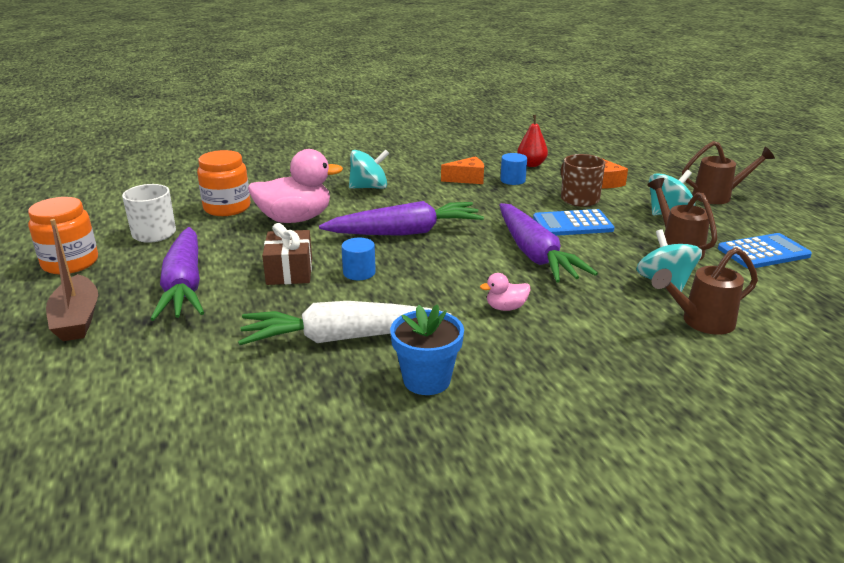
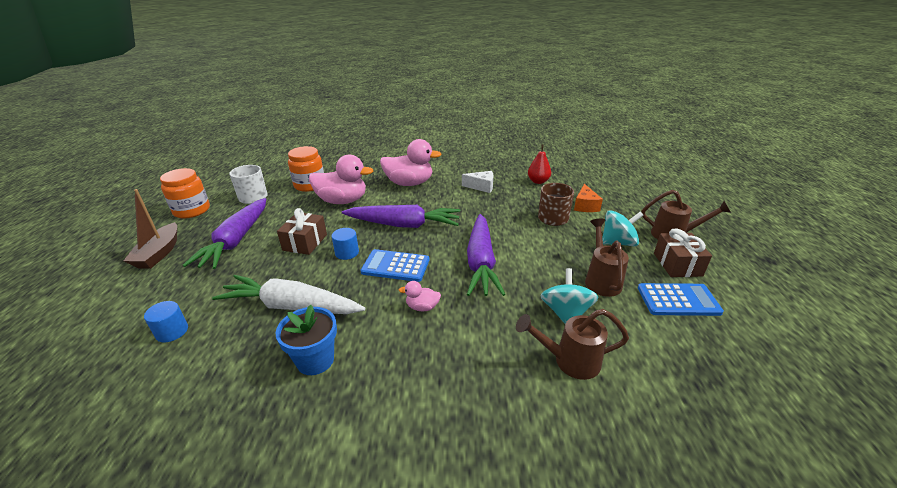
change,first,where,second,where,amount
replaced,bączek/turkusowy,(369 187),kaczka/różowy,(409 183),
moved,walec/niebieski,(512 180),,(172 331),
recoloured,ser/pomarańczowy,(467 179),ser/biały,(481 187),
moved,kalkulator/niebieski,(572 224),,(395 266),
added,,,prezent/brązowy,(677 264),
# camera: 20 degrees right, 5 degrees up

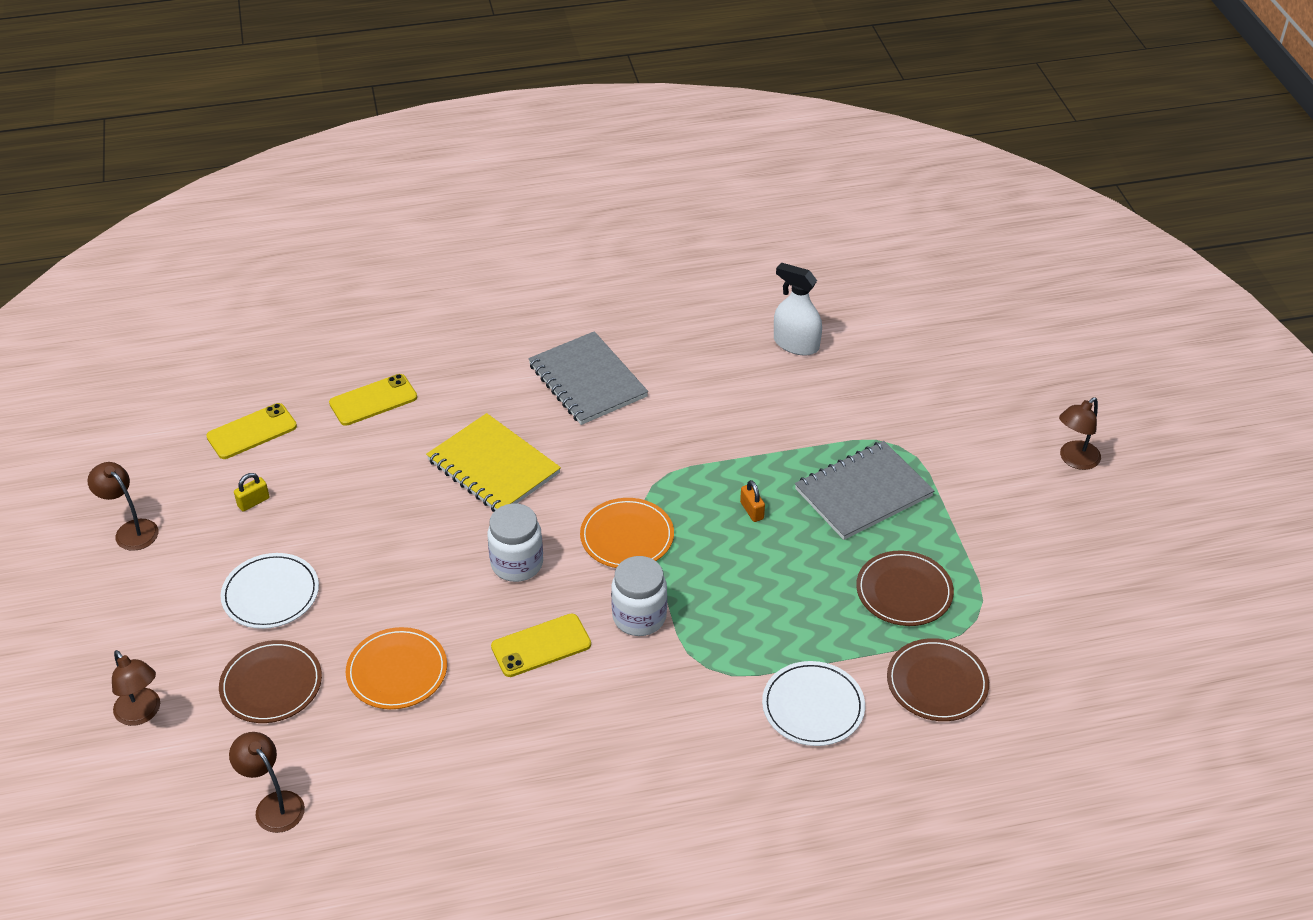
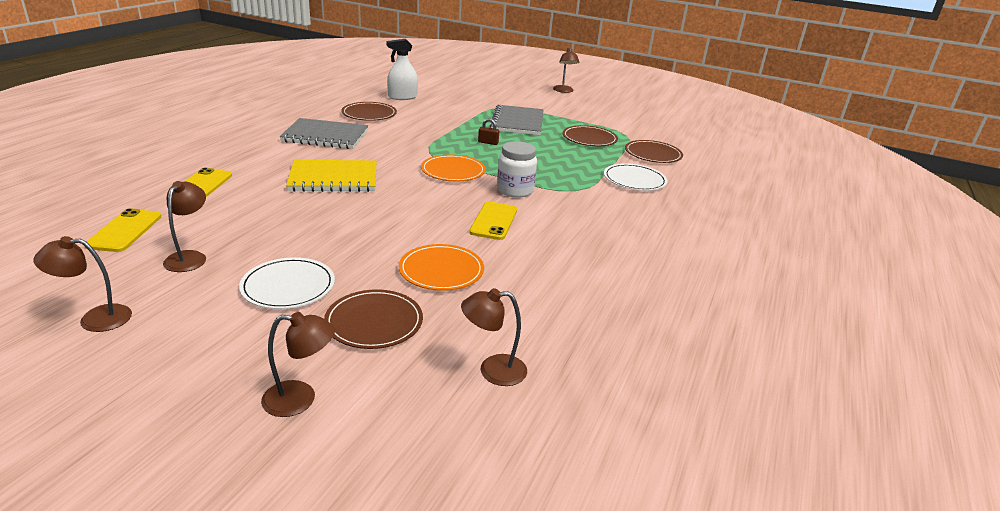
change,first,where,second,where,amount
replaced,kłódka/żółty,(253 502),lampka/brązowy,(189 257),
recoloured,kłódka/pomarańczowy,(752 511),kłódka/brązowy,(488 142),
removed,słoik/biały,(517 564),,,
added,,,talerz/brązowy,(369 114),
# camera: 55 degrees left, 15 degrees down

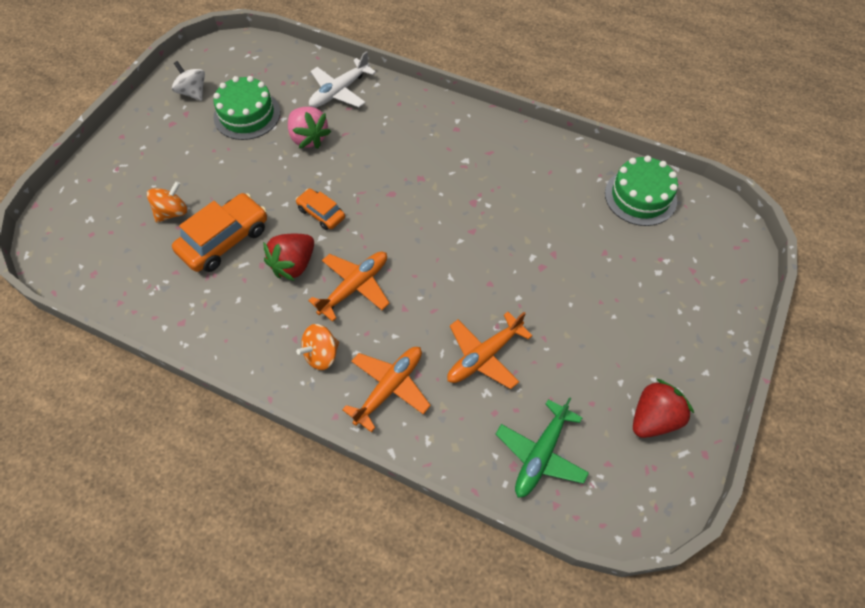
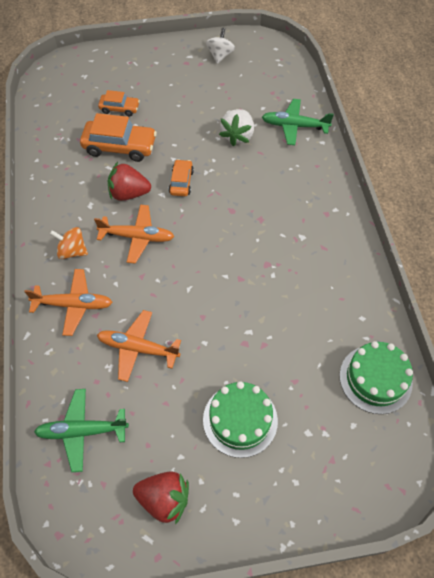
change,first,where,second,where,amount
recoloured,samolot/biały,(339 91),samolot/zielony,(295 126),
moved,tort/zielony,(247 115),,(240 420),
recoloured,truskawka/różowy,(308 138),truskawka/biały,(237 136),
replaced,bączek/pomarańczowy,(172 212),samochód/pomarańczowy,(119 108),
# camera: 55 degrees right, 0 degrees up

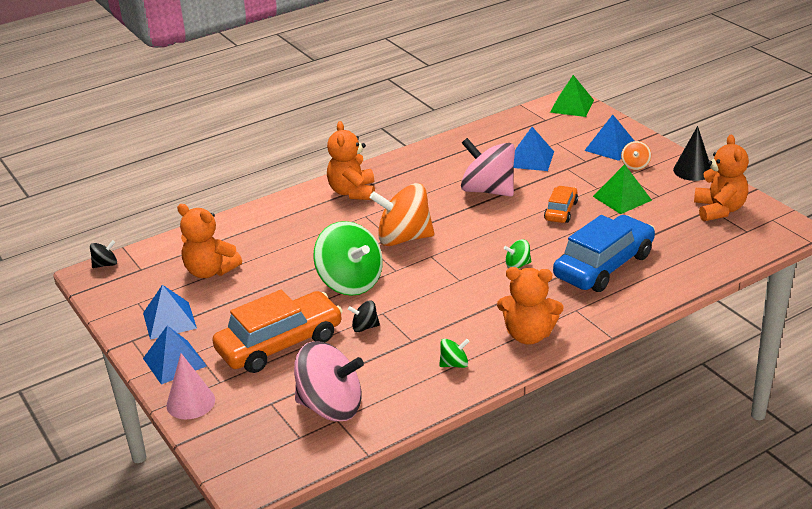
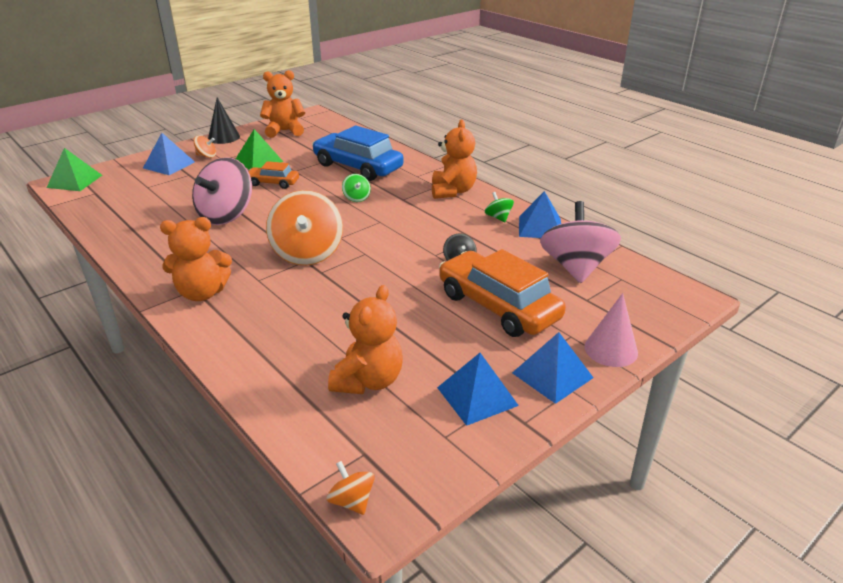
change,first,where,second,where,amount
moved,piramida/niebieski,(531 159),,(540 227),
removed,bączek/zielony,(350 282),,,
recoloured,bączek/czarny,(105 264),bączek/pomarańczowy,(352 501),
# camera: 100 degrees left, 0 degrees up

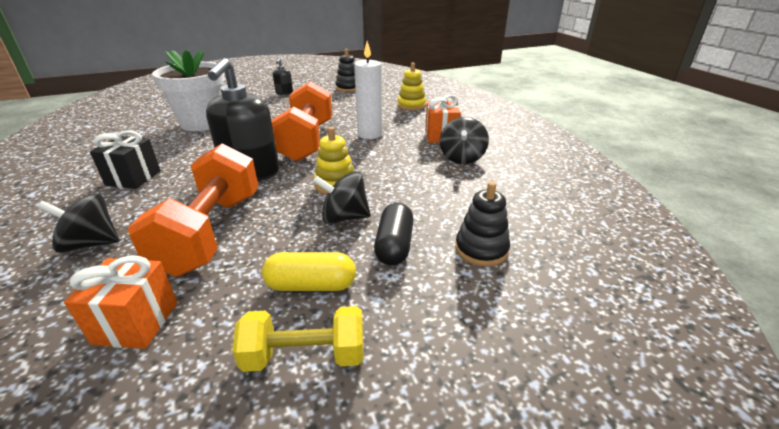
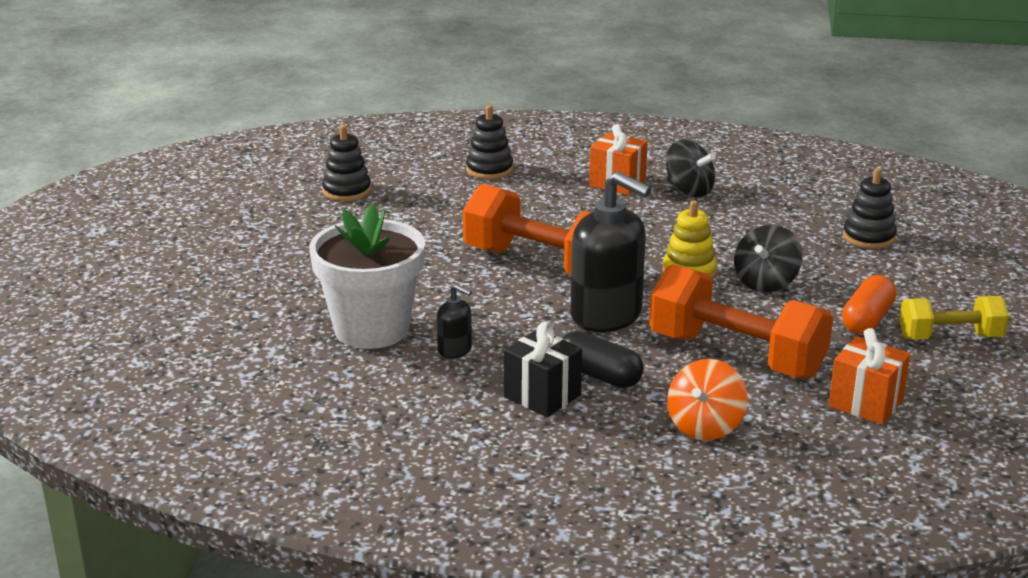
change,first,where,second,where,amount
removed,świeca/biały,(369 134),,,
moved,dozownik mydła/czarny,(284 93),,(455 350),
recoloured,zabawka nakładanka/żółty,(411 105),zabawka nakładanka/czarny,(489 170),
recoloured,bączek/czarny,(91 244),bączek/pomarańczowy,(705 426),
moved,kapsułka/czarny,(394 245),,(599 375),
recoloured,kapsułka/żółty,(311 285),kapsułka/pomarańczowy,(867 319),
turned,hantel/żółty,(305 355),,(950 337),60 degrees clockwise
# camera: 60 degrees left, 5 degrees down

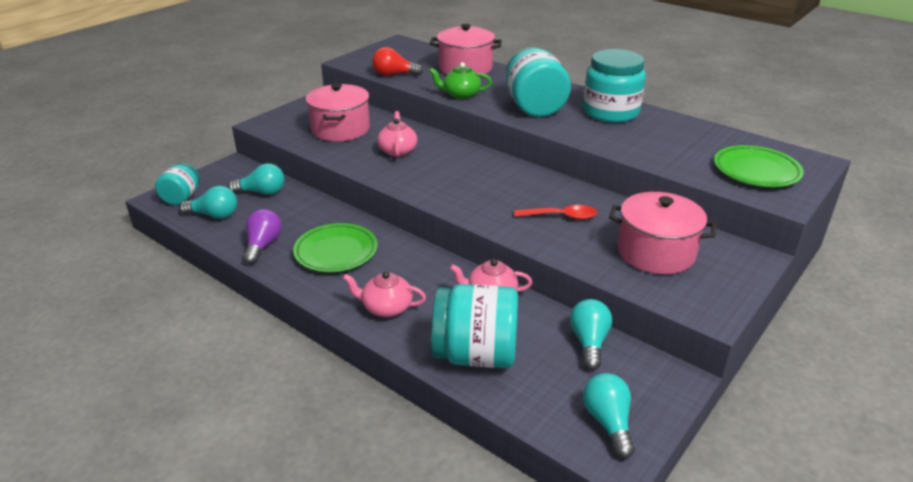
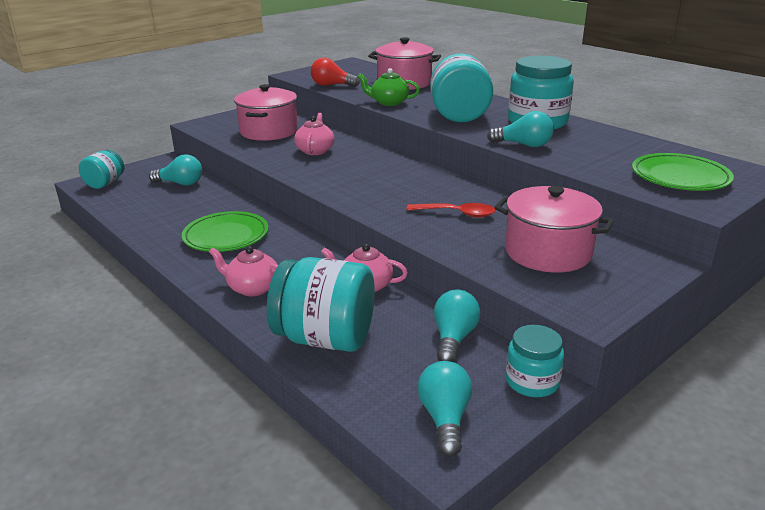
change,first,where,second,where,amount
moved,żarówka/turkusowy,(214 215),,(523 145),
removed,żarówka/fioletowy,(263 245),,,
added,,,słoik/turkusowy,(532 381),
# camera: 10 degrees right, 5 degrees down

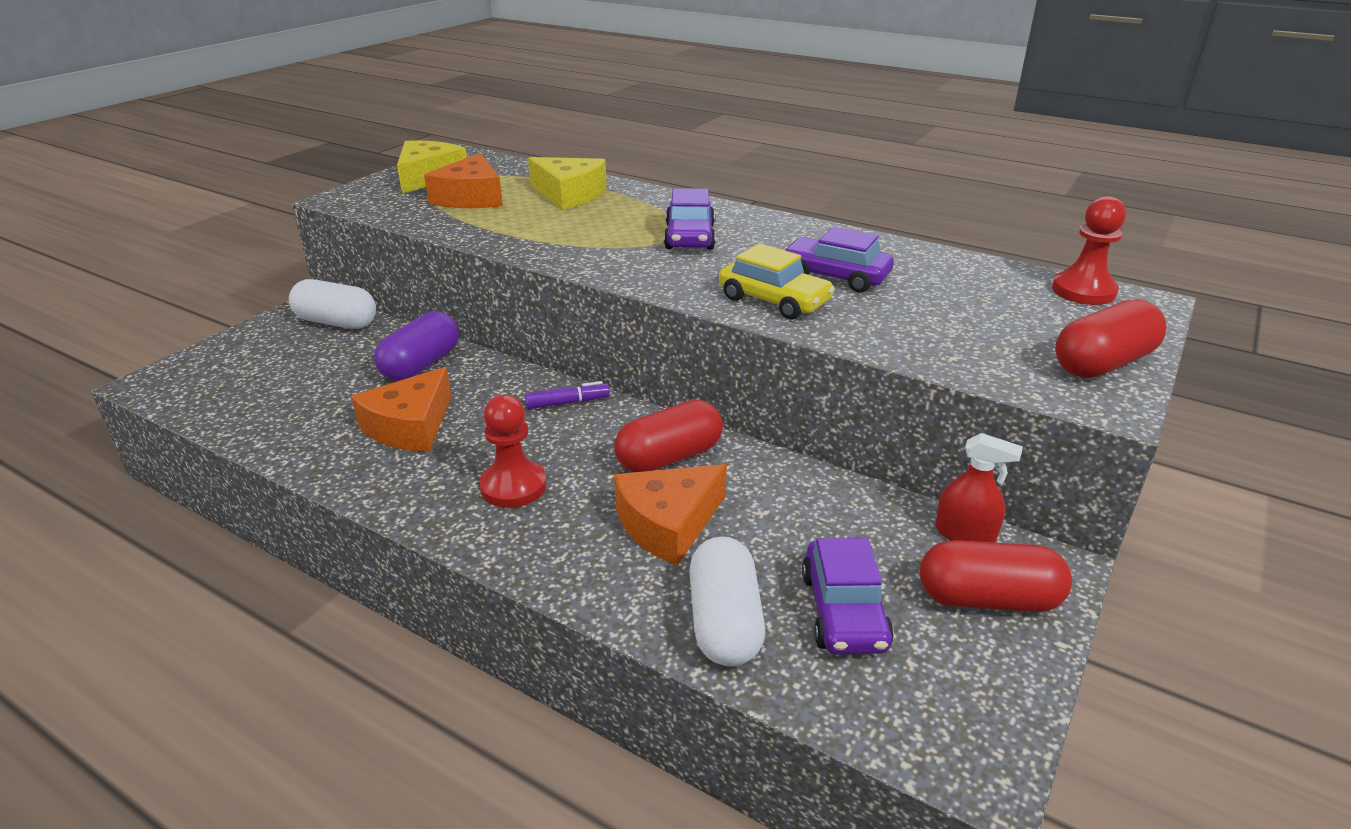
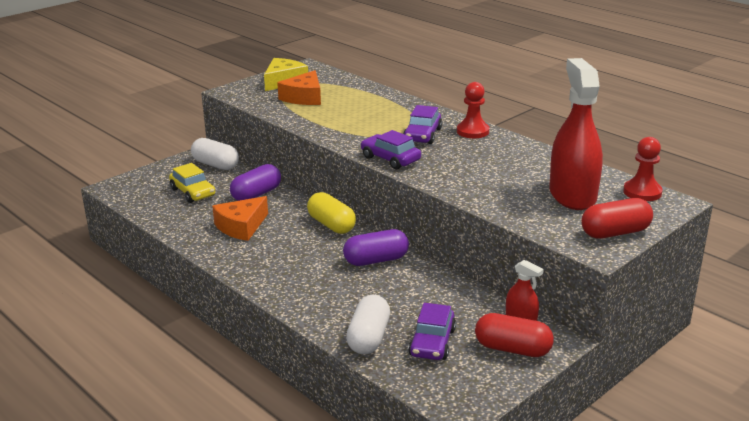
change,first,where,second,where,amount
removed,ser/żółty,(569 194),,,
moved,samochód/fioletowy,(835 276),,(390 159),
moved,samochód/żółty,(774 300),,(193 192),
replaced,flamaster/fioletowy,(567 402),kapsułka/żółty,(331 225),
moved,pionek/czerwony,(513 486),,(472 131),
recoloured,kapsułka/czerwony,(669 457),kapsułka/fioletowy,(376 260),
removed,ser/pomarańczowy,(668 523),,,
added,,,spryskiwacz/czerwony,(572 195),
# camera: 15 degrees right, 5 degrees down

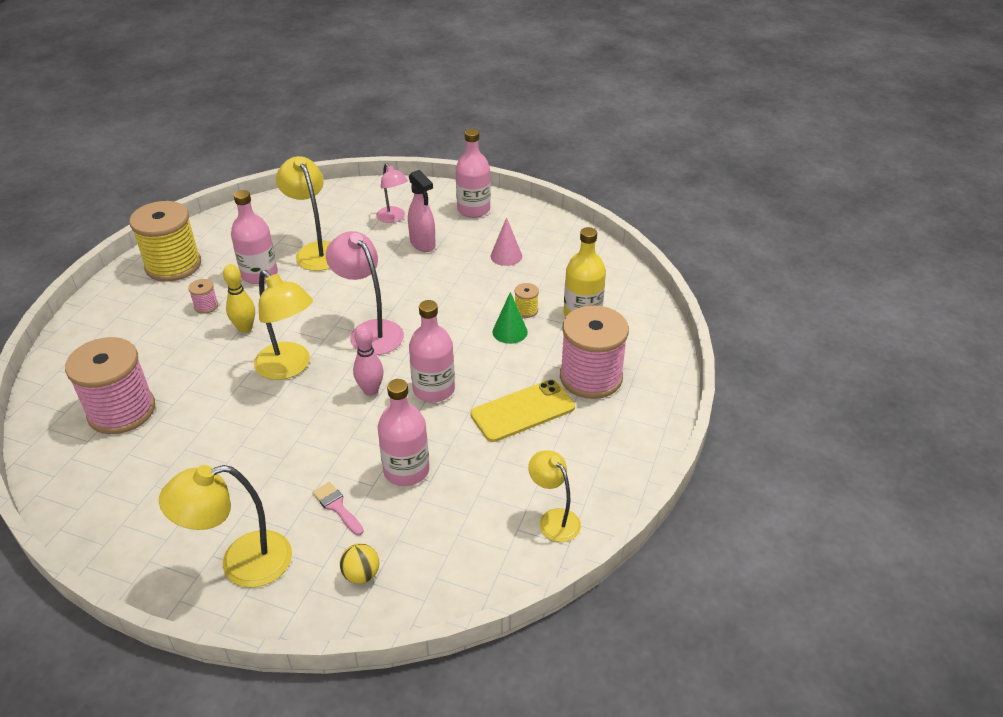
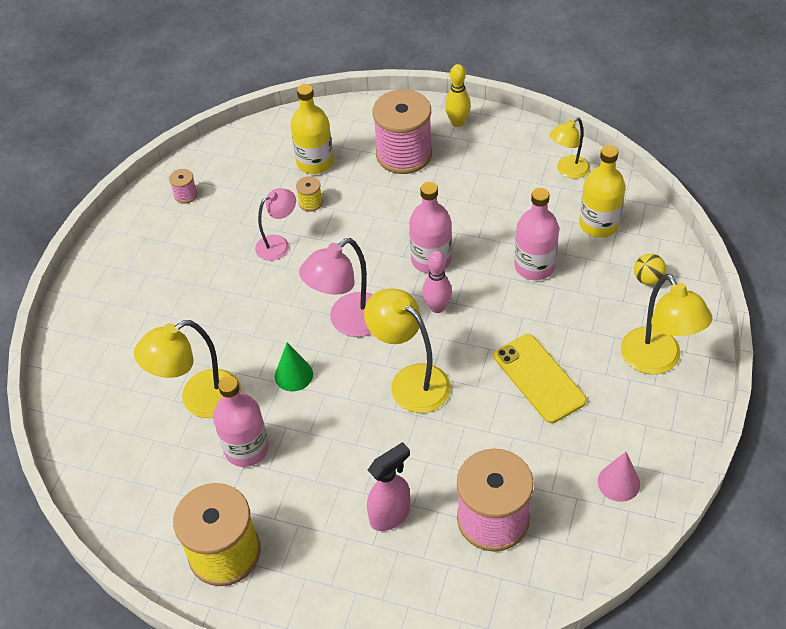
change,first,where,second,where,amount
removed,butelka/różowy,(473 209),,,
moved,lampka/różowy,(393 218),,(278 244),
moved,spryskiwacz/różowy,(423 244),,(390 515),
moved,stożek/różowy,(506 256),,(618 482),
moved,kręgiel/żółty,(245 328),,(457 122),
turned,lampka/żółty,(289 367),,(410 381),90 degrees counterclockwise
moved,szpulka/różowy,(206 306),,(185 195),
moved,stożek/zielony,(510 332),,(293 375),
moved,telefon/żółty,(523 411),,(539 378),
removed,pędzel/różowy,(337 507),,,
added,,,butelka/żółty,(599 224),
# camera: 90 degrees left, 10 degrees up

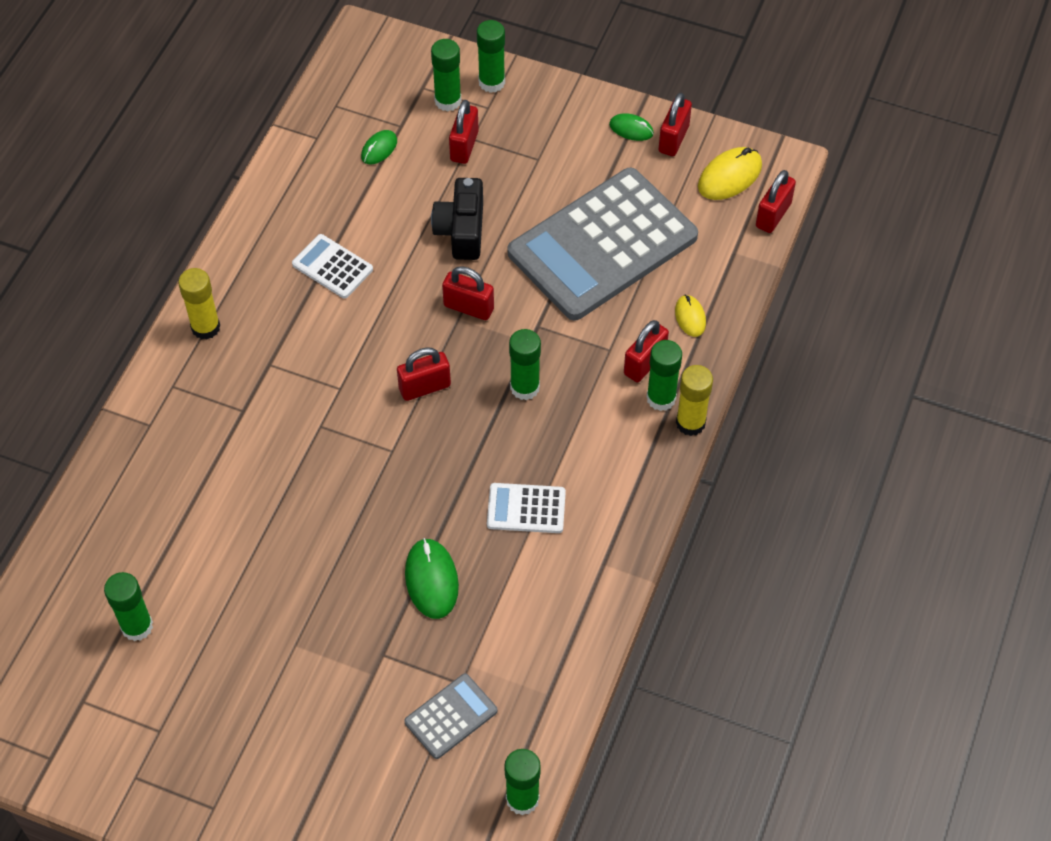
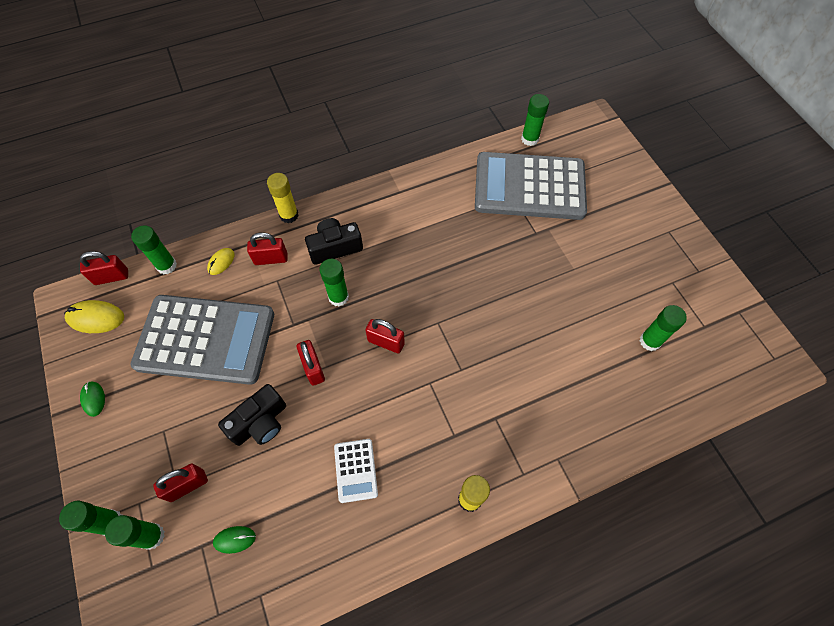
change,first,where,second,where,amount
removed,kłódka/czerwony,(673 139),,,
moved,klej w sztyfcie/zielony,(661 398),,(166 266),
removed,kalkulator/biały,(526 509),,,
removed,myszka/zielony,(431 580),,,
resized,kalkulator/szary,(451 716),,(529 187),x2.37
added,,,aparat fotograficzny/czarny,(335 247),
# camera: 135 degrees left, 5 degrees up

